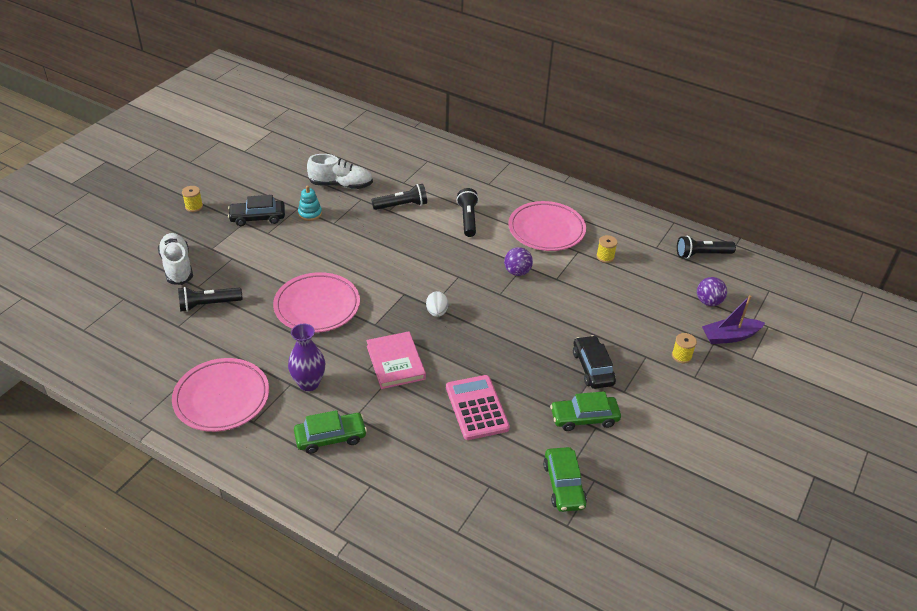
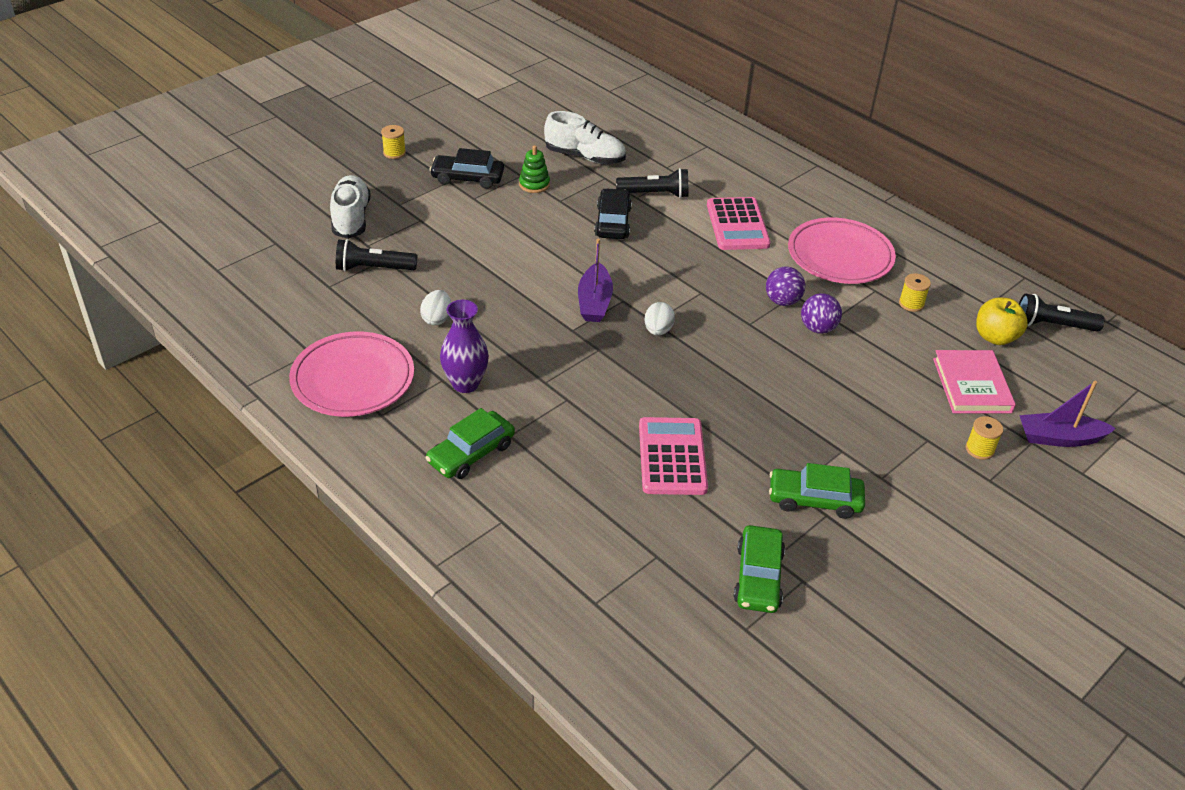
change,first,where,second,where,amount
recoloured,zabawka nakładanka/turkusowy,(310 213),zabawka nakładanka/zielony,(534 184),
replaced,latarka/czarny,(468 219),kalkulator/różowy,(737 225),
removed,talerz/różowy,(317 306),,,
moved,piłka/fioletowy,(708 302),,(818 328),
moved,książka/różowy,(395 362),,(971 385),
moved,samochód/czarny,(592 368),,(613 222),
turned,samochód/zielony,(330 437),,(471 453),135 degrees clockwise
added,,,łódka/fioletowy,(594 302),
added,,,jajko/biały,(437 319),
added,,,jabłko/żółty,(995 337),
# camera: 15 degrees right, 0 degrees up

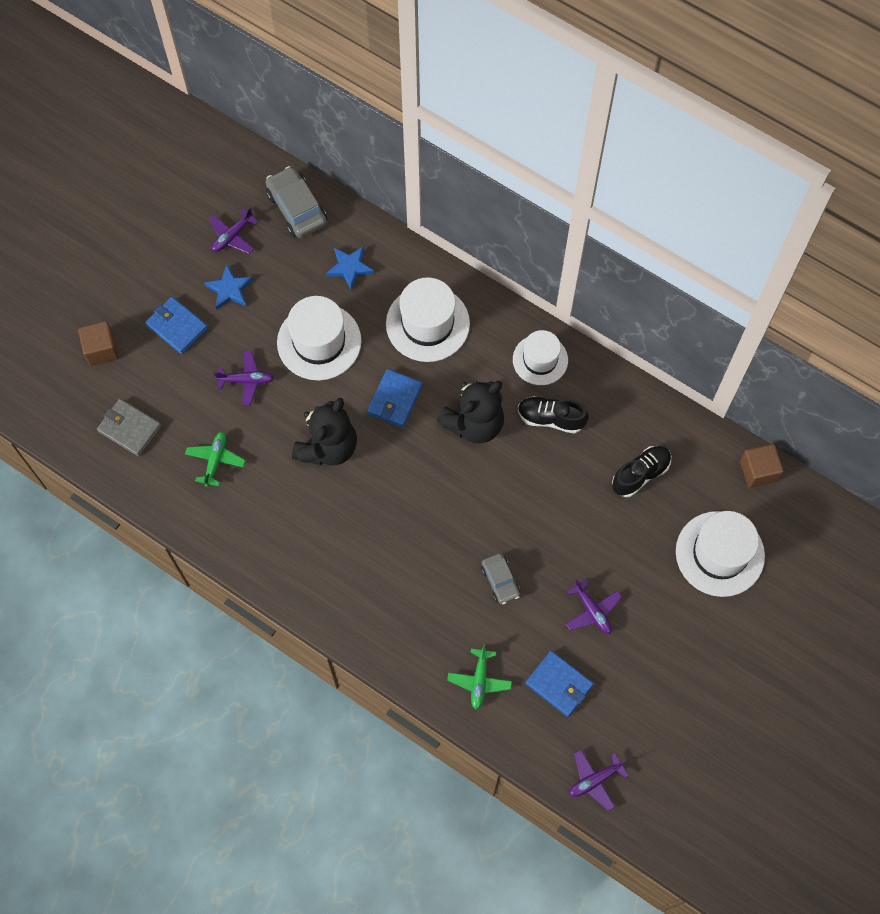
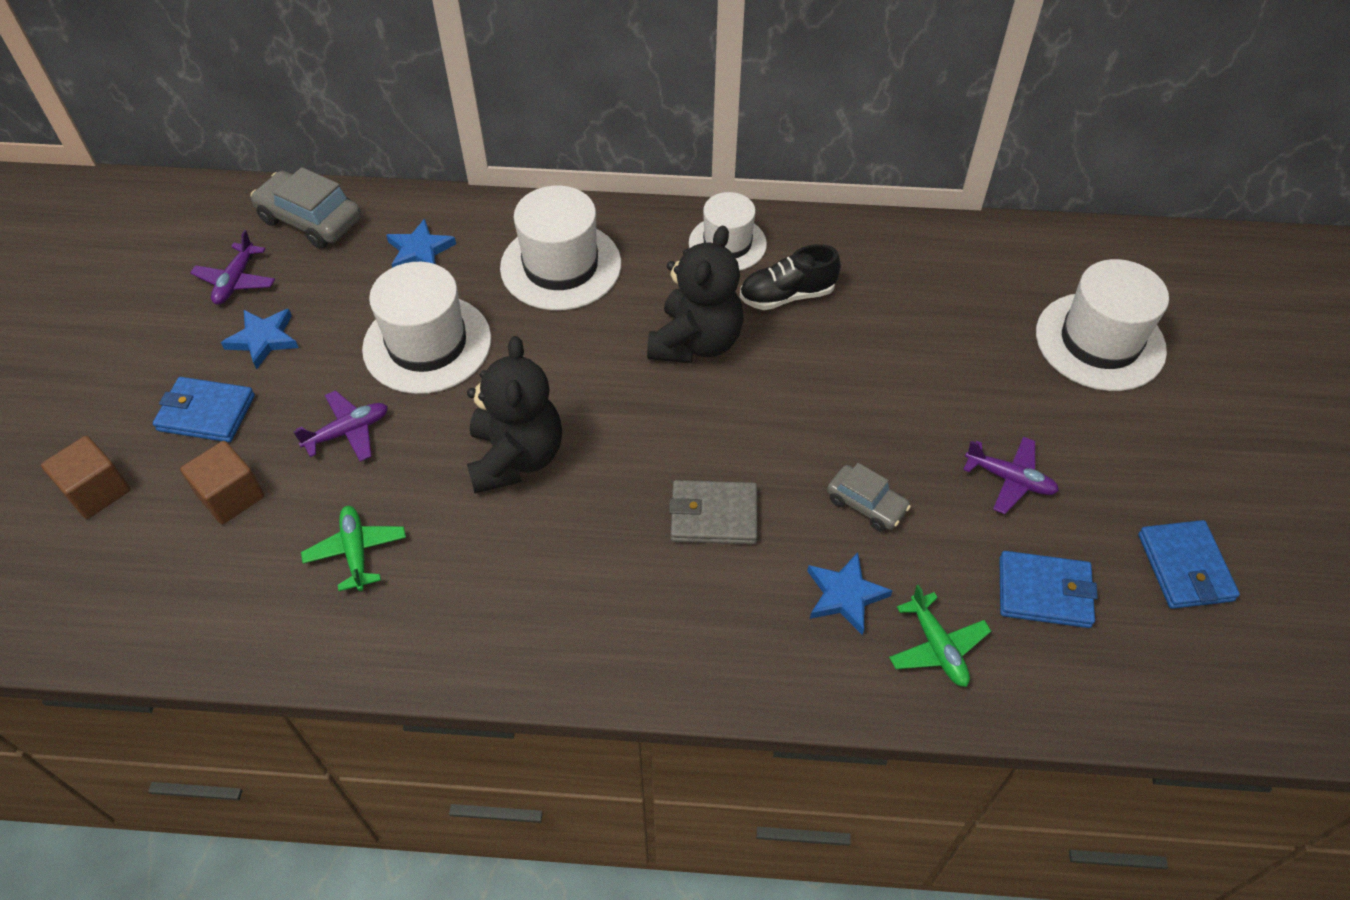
change,first,where,second,where,amount
moved,portfel/niebieski,(395 399),,(1185 567),
moved,portfel/szary,(129 429),,(713 515),
moved,sześcian/brązowy,(758 471),,(231 496),
removed,but/czarny,(640 474),,,
removed,samolot/fioletowy,(594 780),,,
added,,,gwiazda/niebieski,(845 595),
# camera: 30 degrees left, 15 degrees down

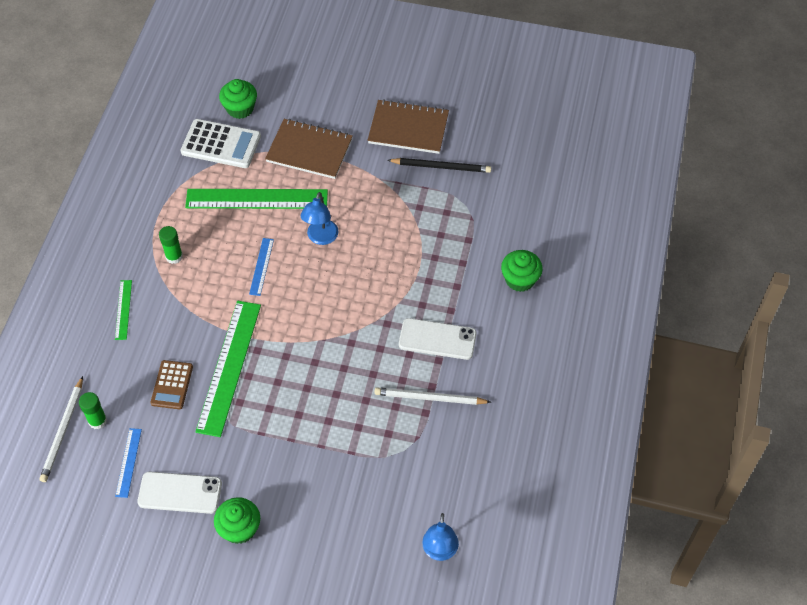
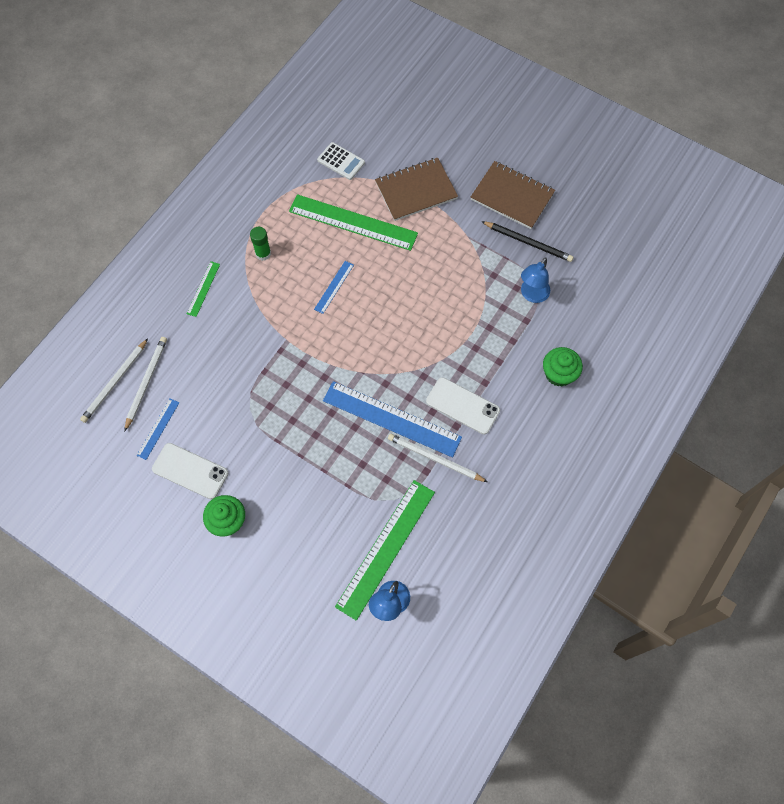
change,first,where,second,where,amount
removed,muffinka/zielony,(240 108),,,
resized,kalkulator/biały,(221 144),,(341 161),x0.63
turned,zeszyt/brązowy,(309 150),,(416 190),60 degrees counterclockwise
moved,lampka/niebieski,(321 238),,(532 295),
moved,linijka/zielony,(229 367),,(386 548),
removed,kalkulator/brązowy,(172 385),,,
replaced,klej w sztyfcie/zielony,(97 421),ołówek/biały,(146 382),
added,,,linijka/niebieski,(391 419),
# camera: 20 degrees right, 10 degrees up

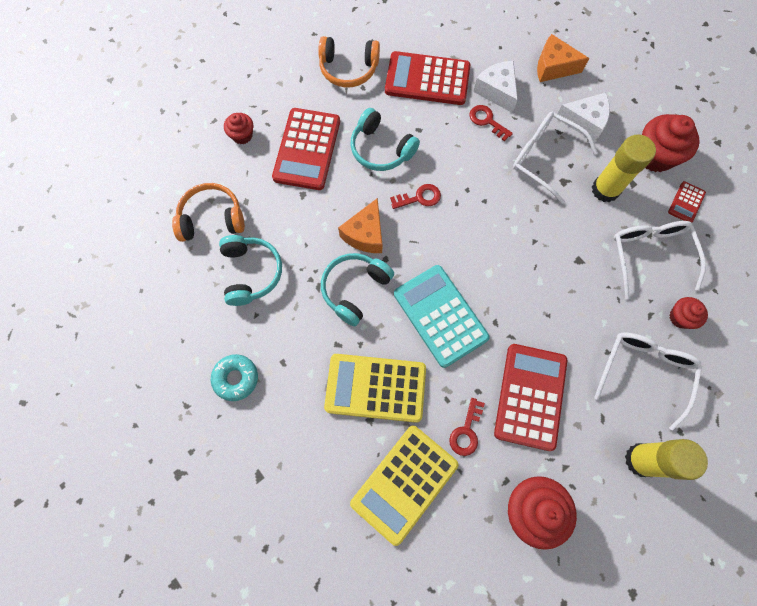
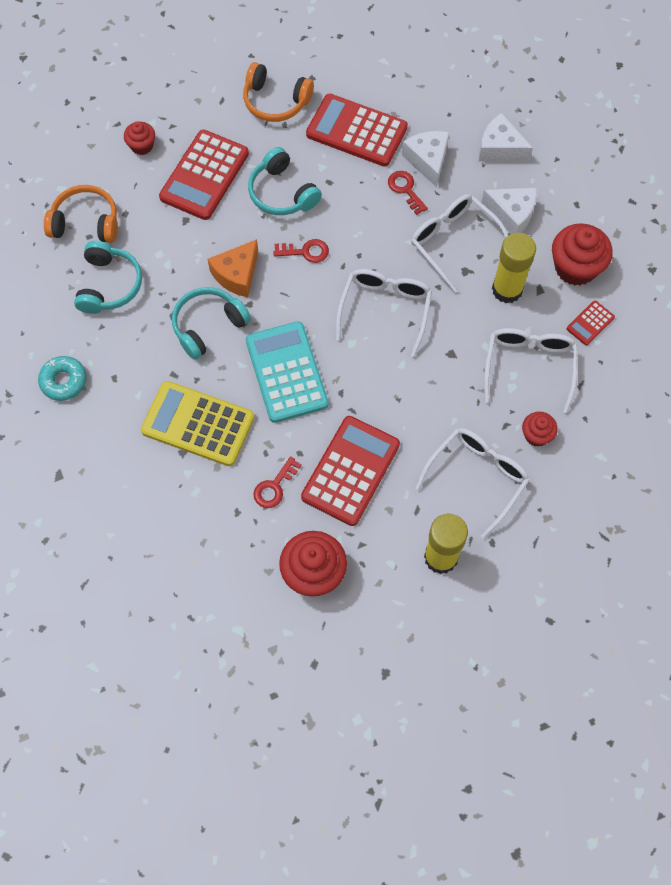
change,first,where,second,where,amount
recoloured,ser/pomarańczowy,(553 67),ser/biały,(500 149),
removed,kalkulator/żółty,(404 483),,,
added,,,okulary/biały,(385 310),
# camera: 15 degrees right, 5 degrees down

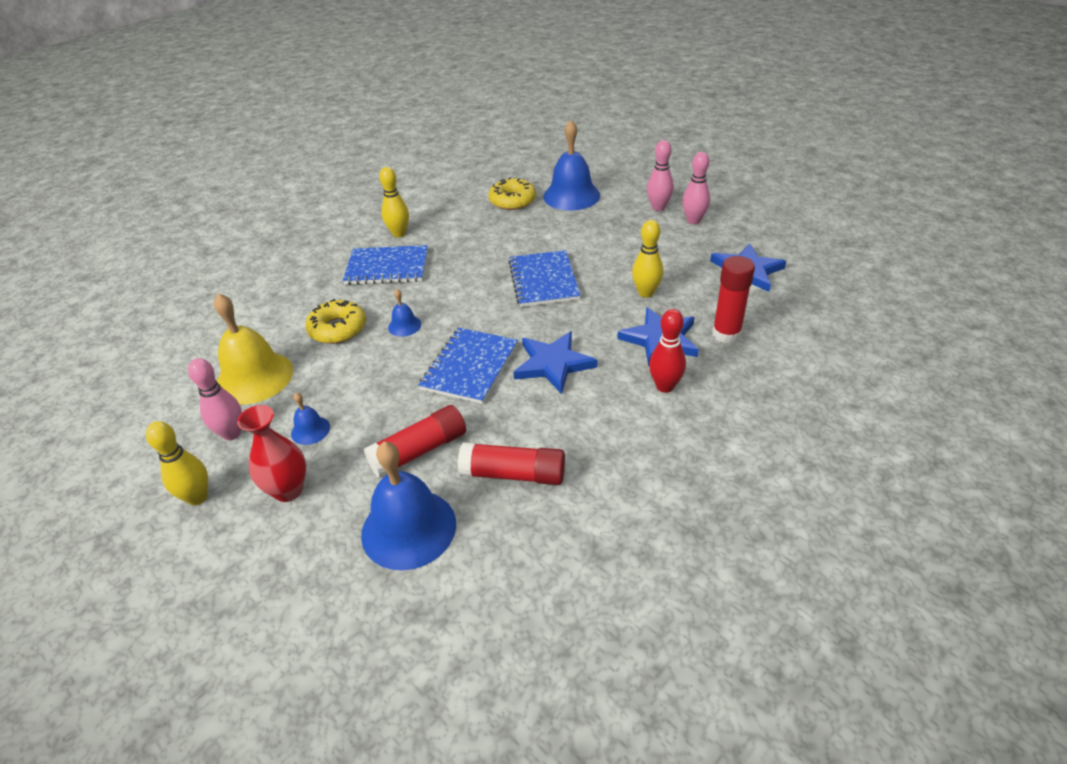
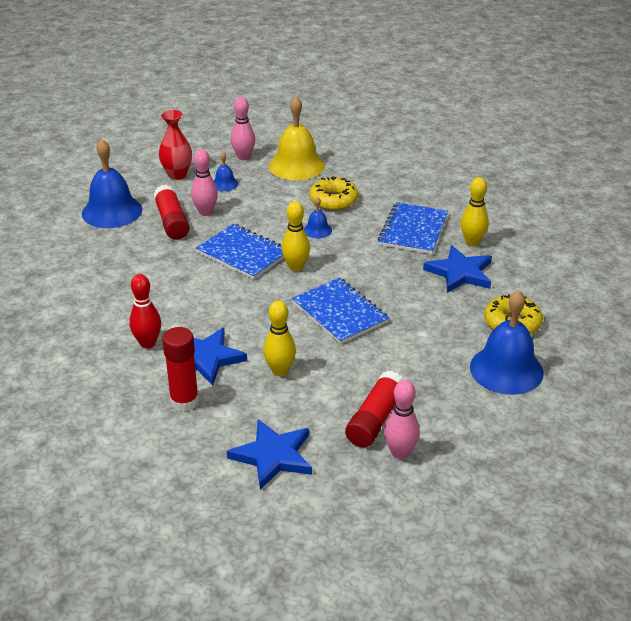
change,first,where,second,where,amount
moved,kręgiel/różowy,(658 207),,(205 212),
turned,zeszyt/niebieski,(543 280),,(340 312),45 degrees clockwise
moved,gwiazda/niebieski,(553 364),,(460 273),
moved,kręgiel/żółty,(197 497),,(296 267),
moved,klej w sztyfcie/czerwony,(513 474),,(375 419),
# camera: 105 degrees right, 5 degrees down

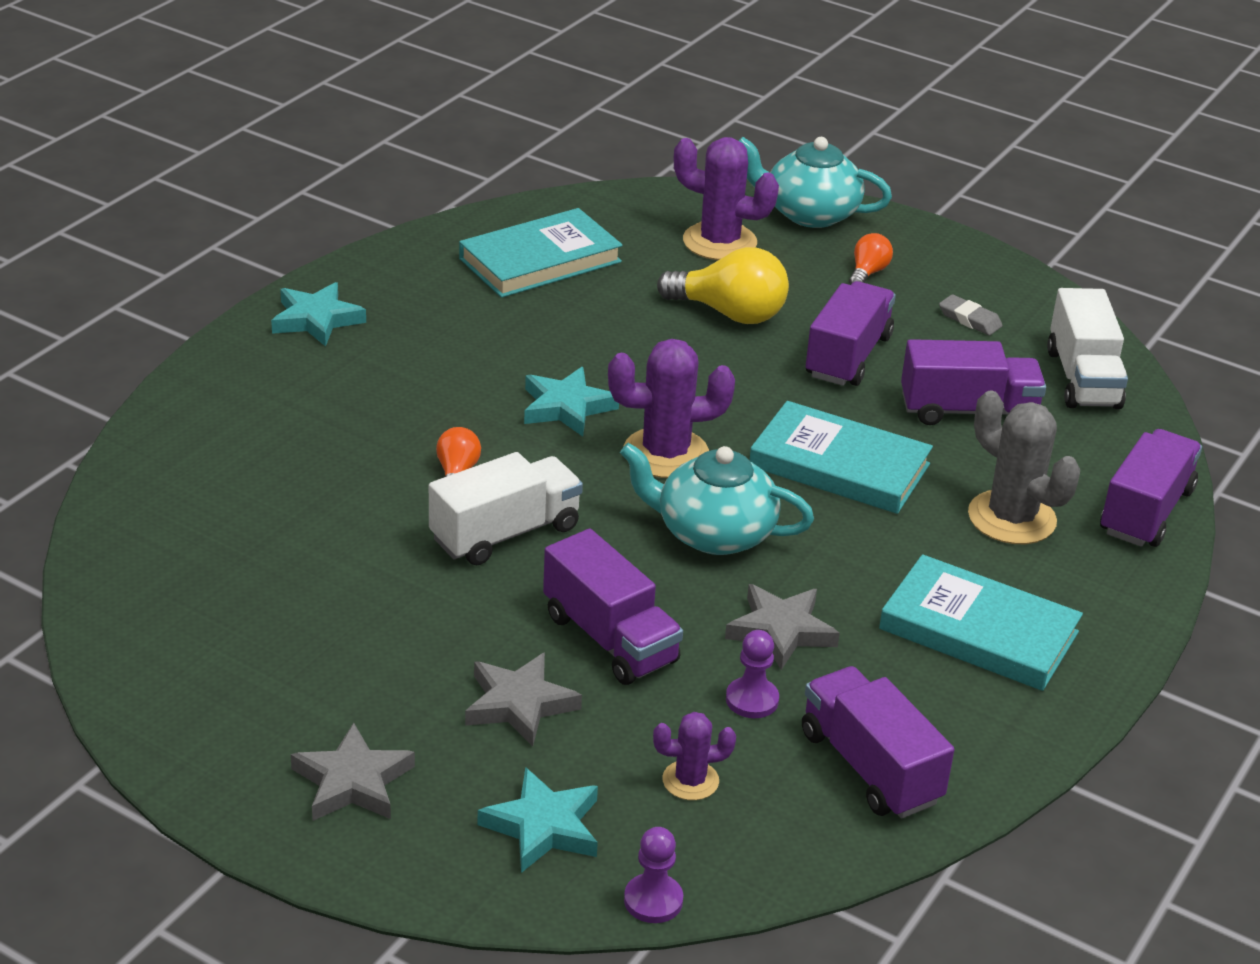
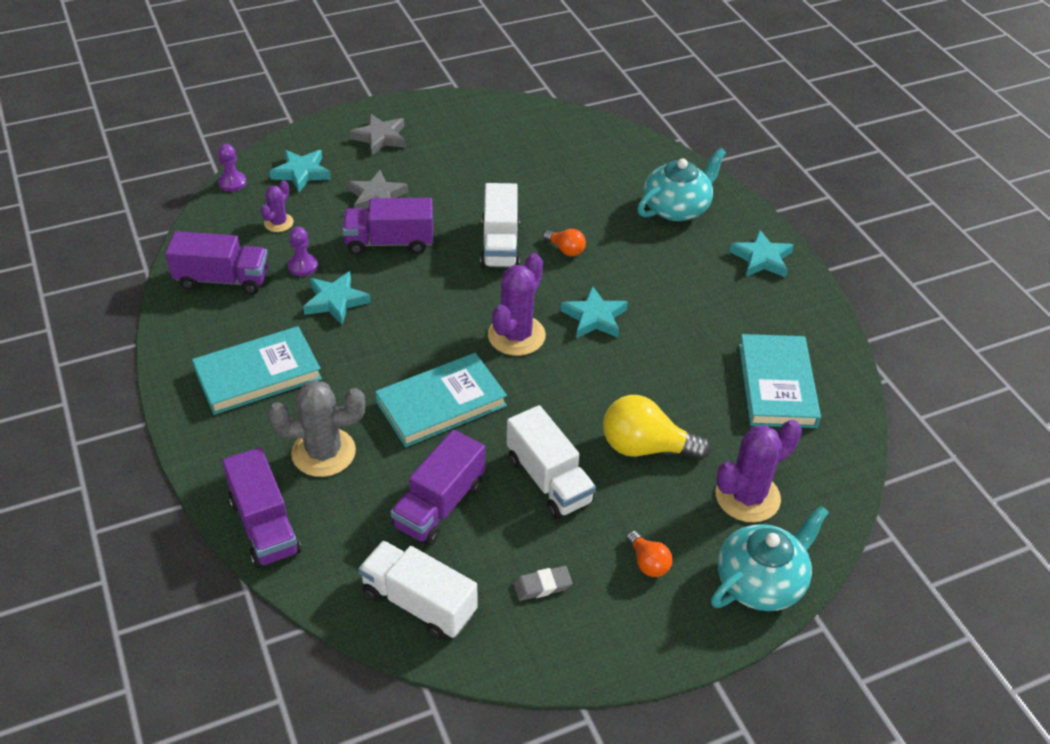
change,first,where,second,where,amount
turned,żarówka/żółty,(730 313),,(645 447),45 degrees clockwise
recoloured,ciężarówka/fioletowy,(847 356),ciężarówka/biały,(549 480),
moved,imbryk/turkusowy,(713 533),,(677 208),
recoloured,gwiazda/szary,(781 631),gwiazda/turkusowy,(335 301),
# camera: 125 degrees right, 10 degrees up

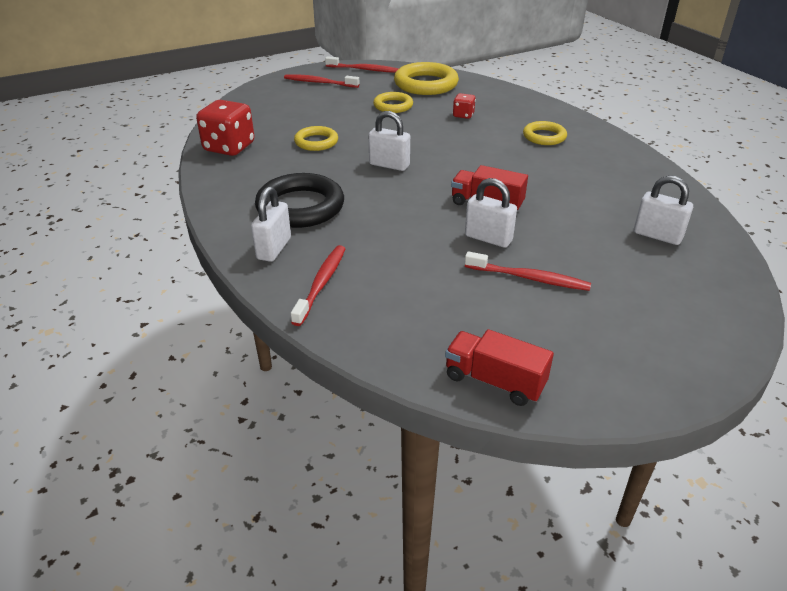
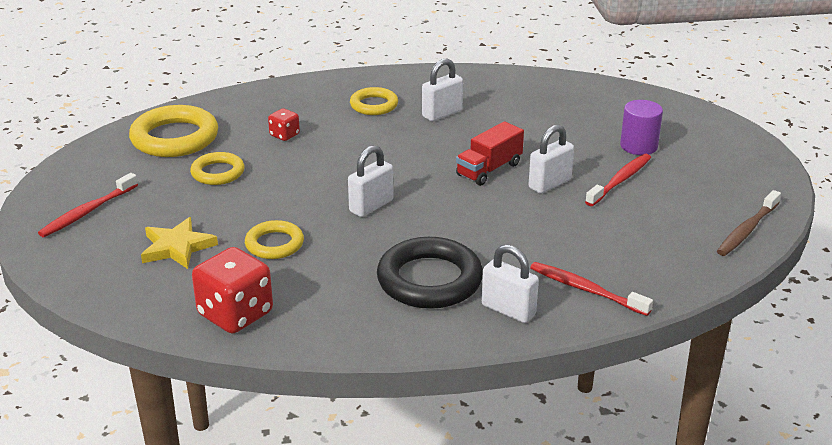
change,first,where,second,where,amount
removed,szczoteczka do zębów/czerwony,(364 69),,,
moved,kłódka/biały,(657 235),,(442 114),
replaced,ciężarówka/czerwony,(494 381),szczoteczka do zębów/brązowy,(747 230),
added,,,walec/fioletowy,(638 146),
added,,,gwiazda/żółty,(177 247),
# camera: 70 degrees left, 5 degrees down

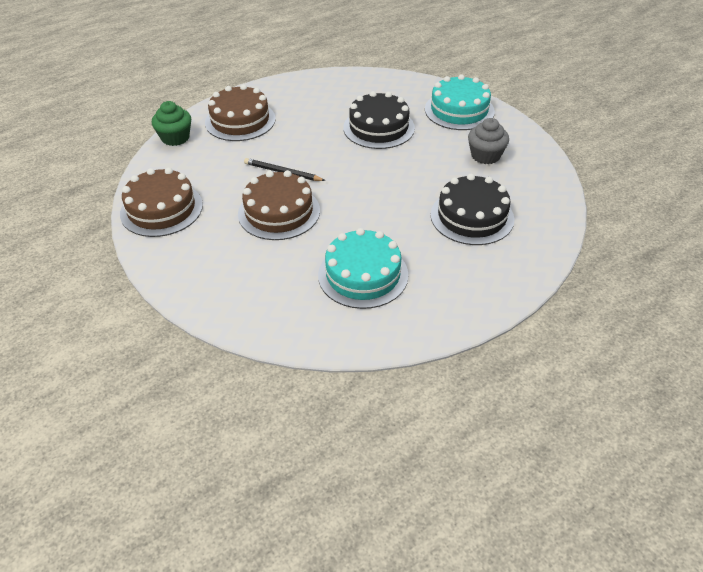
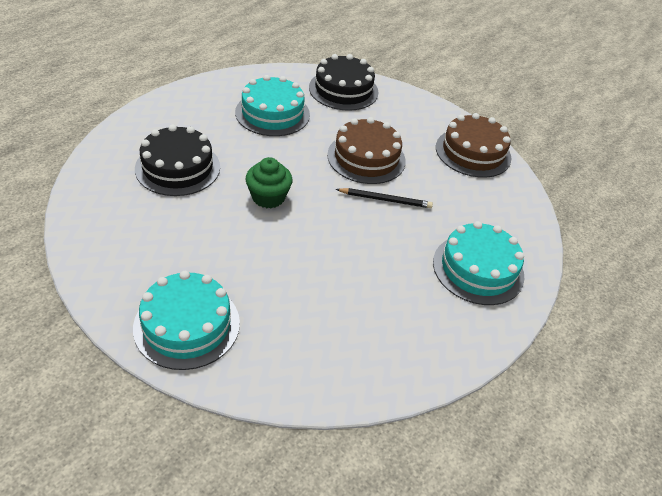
change,first,where,second,where,amount
recoloured,tort/brązowy,(240 120),tort/turkusowy,(478 269),
moved,tort/czarny,(378 128),,(343 90),
moved,muffinka/zielony,(175 138),,(268 197),
removed,muffinka/szary,(485 155),,,
# camera: 160 degrees right, 0 degrees up

